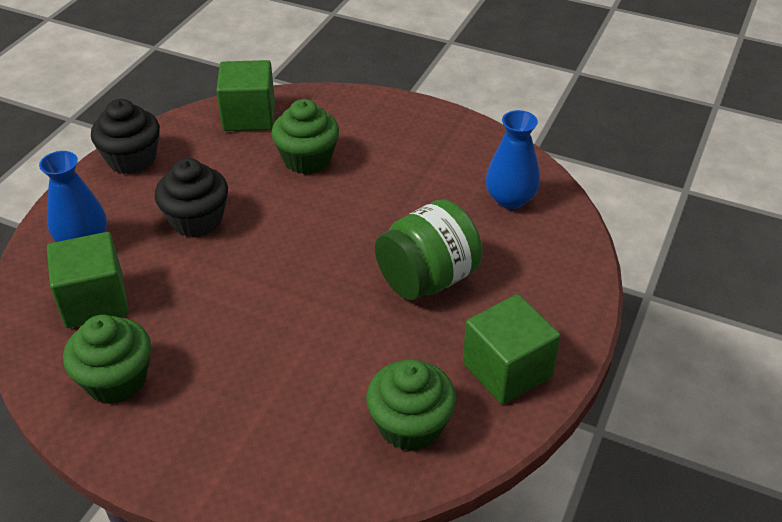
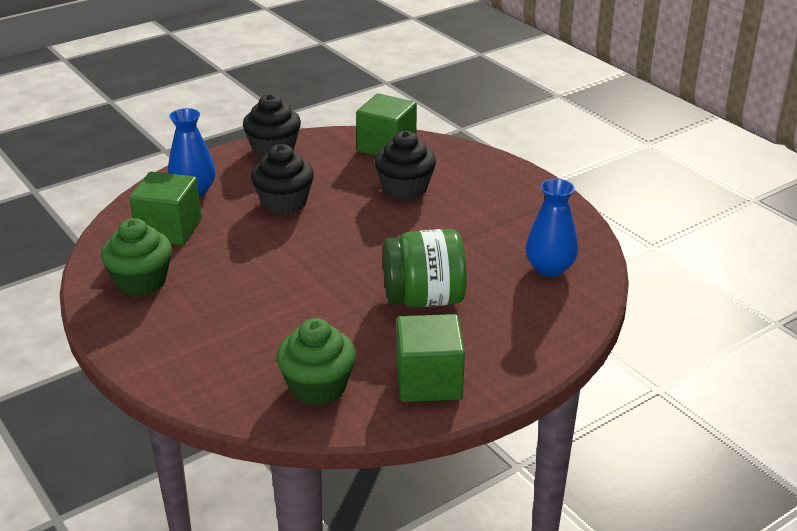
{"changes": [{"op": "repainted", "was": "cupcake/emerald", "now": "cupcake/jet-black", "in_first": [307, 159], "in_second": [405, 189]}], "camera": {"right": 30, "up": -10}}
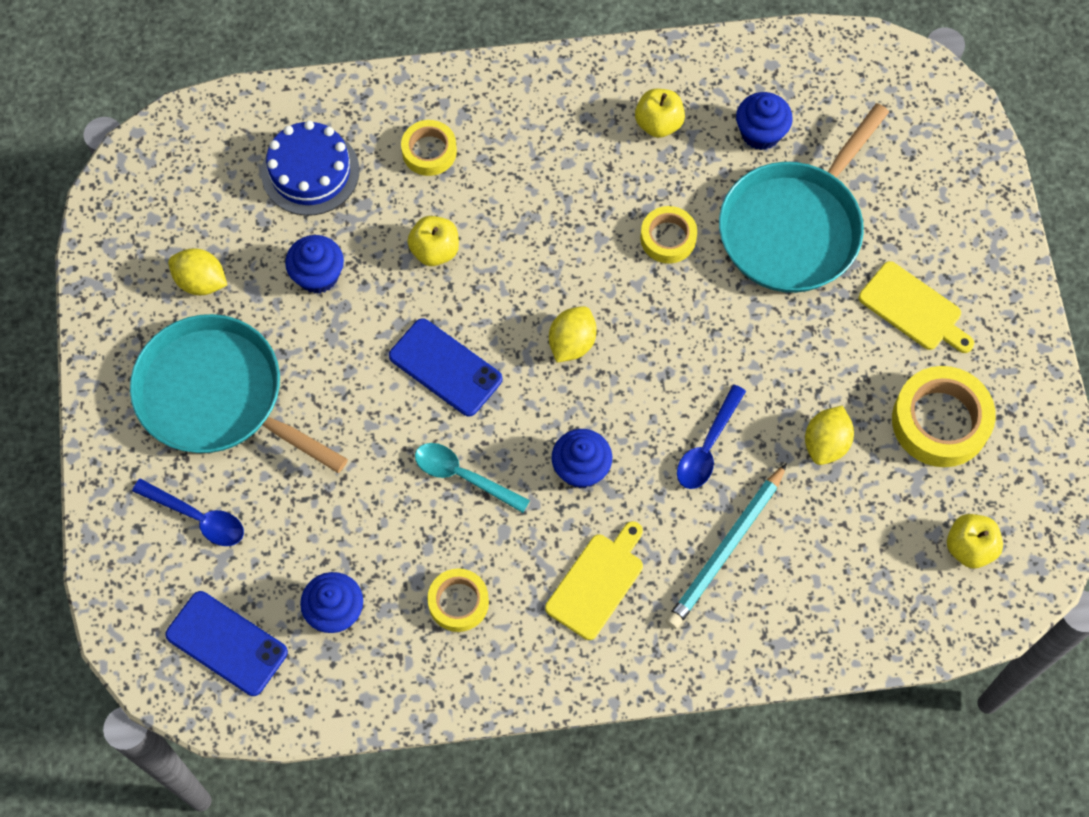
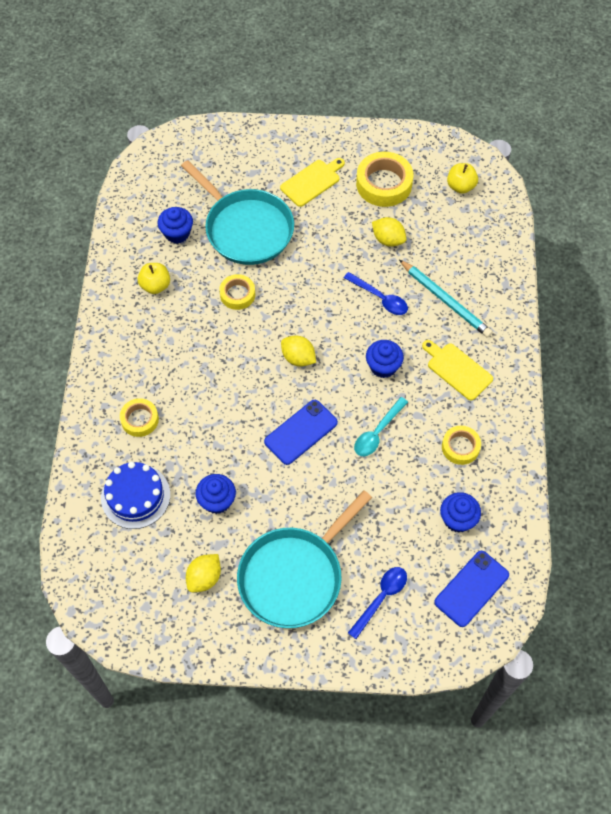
{"changes": [{"op": "gone", "was": "apple/yellow", "in_first": [435, 251]}], "camera": {"right": -80, "up": -5}}
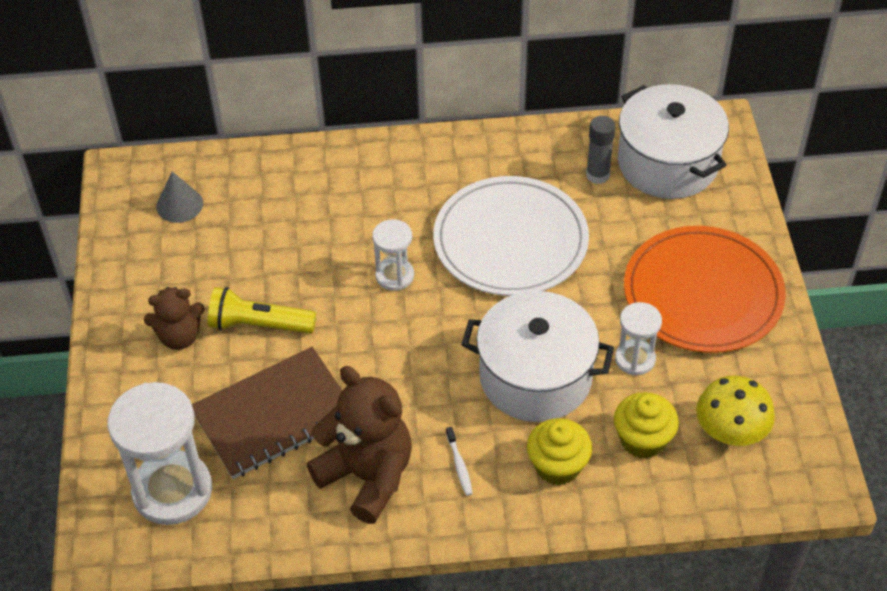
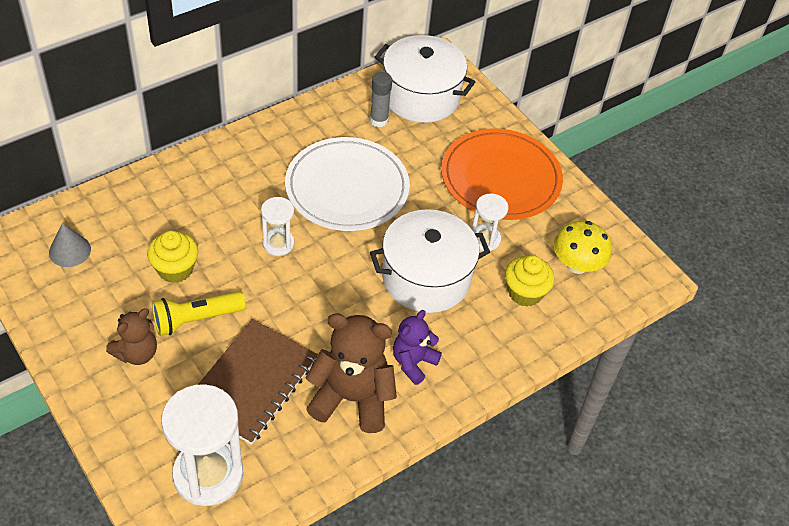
{"changes": [{"op": "shifted", "was": "cupcake/yellow", "in_first": [557, 466], "in_second": [175, 269]}, {"op": "swapped", "was": "tooth brush/snow-white", "now": "teddy/royal purple", "in_first": [459, 465], "in_second": [413, 362]}], "camera": {"right": -35, "up": 0}}
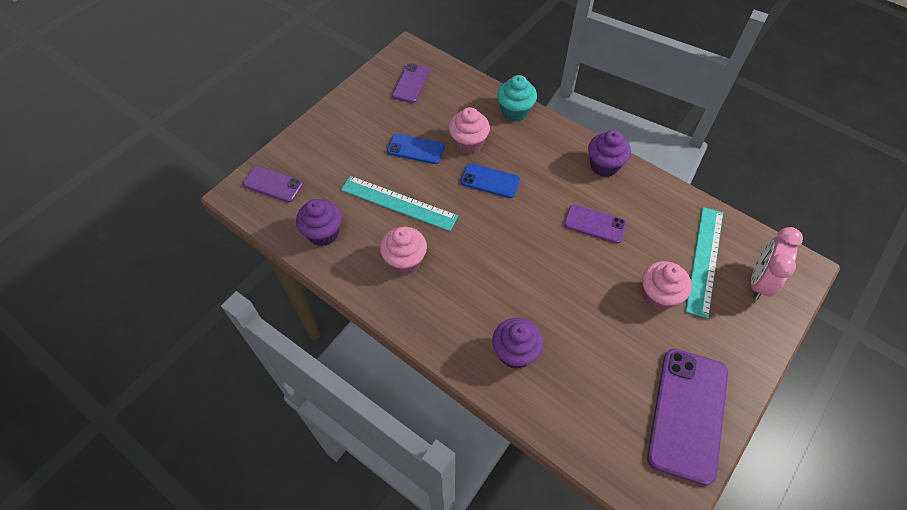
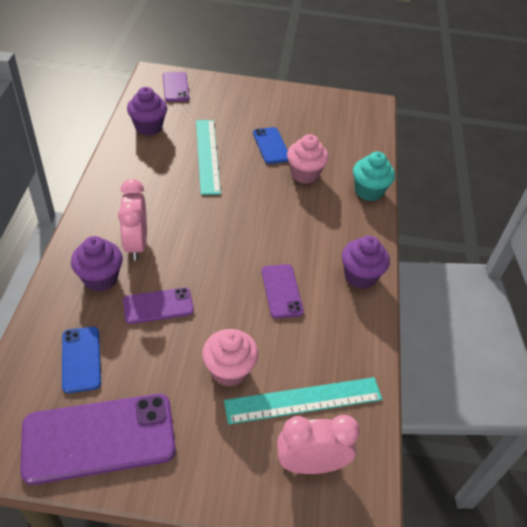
{"changes": [{"op": "shifted", "was": "smartphone/royal purple", "in_first": [411, 83], "in_second": [158, 306]}, {"op": "shifted", "was": "smartphone/cobalt", "in_first": [490, 181], "in_second": [81, 359]}, {"op": "gone", "was": "cupcake/pink", "in_first": [405, 261]}, {"op": "new", "now": "bedside clock/pink", "in_second": [136, 244]}], "camera": {"right": 55, "up": -10}}
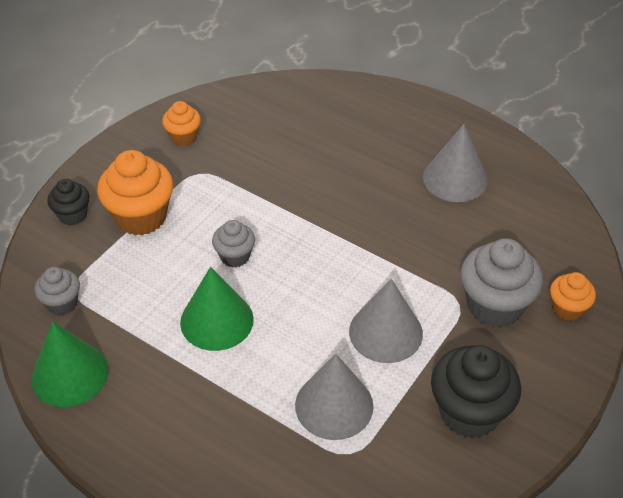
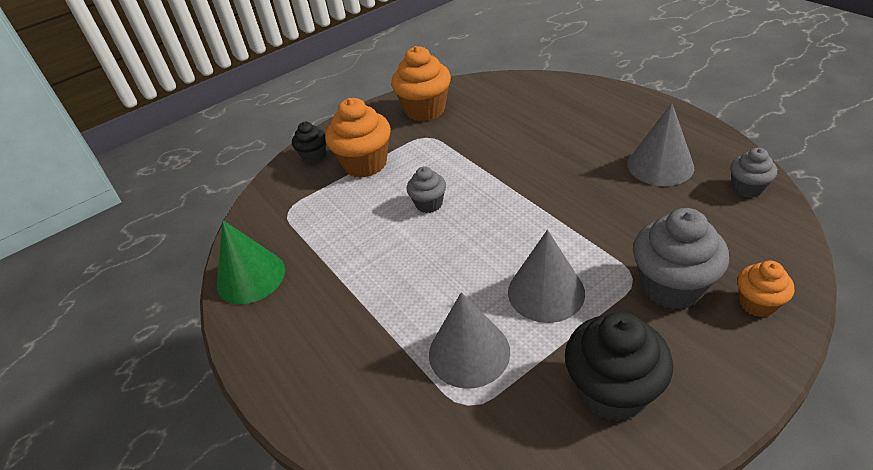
{"changes": [{"op": "scaled", "was": "cupcake/orange-coloured", "in_first": [183, 137], "in_second": [425, 110], "ratio": 1.79}, {"op": "shifted", "was": "cupcake/grey", "in_first": [62, 303], "in_second": [747, 188]}, {"op": "gone", "was": "solid cone/emerald", "in_first": [217, 320]}], "camera": {"right": 25, "up": -5}}
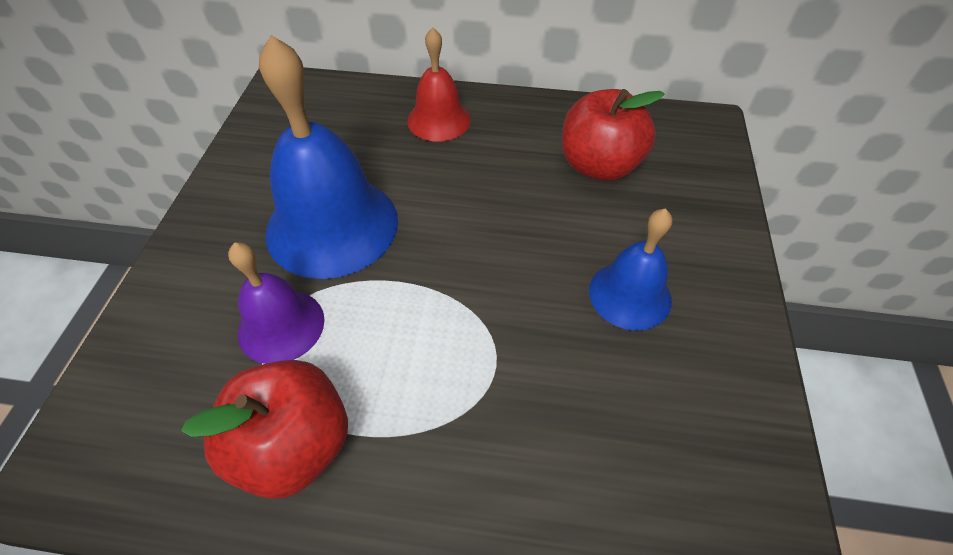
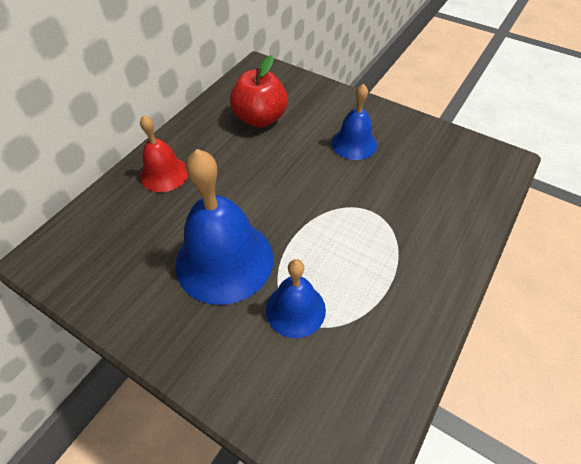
{"changes": [{"op": "repainted", "was": "hand bell/royal purple", "now": "hand bell/cobalt", "in_first": [281, 326], "in_second": [295, 309]}, {"op": "gone", "was": "apple/scarlet", "in_first": [294, 446]}], "camera": {"right": -65, "up": 0}}
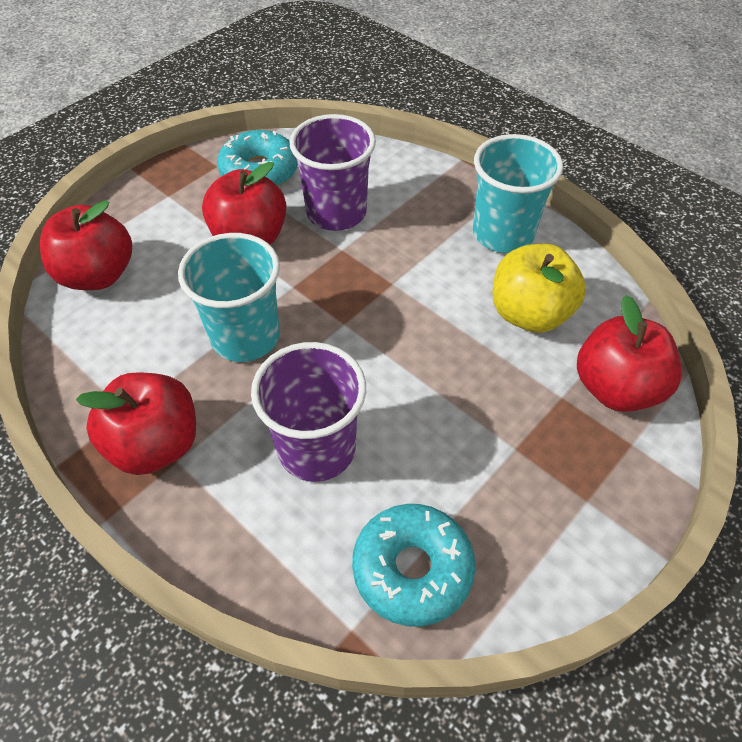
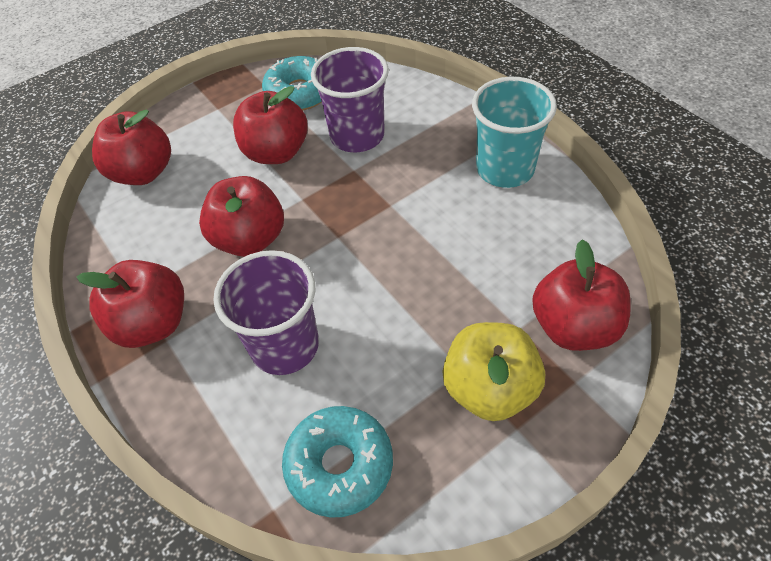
{"changes": [{"op": "swapped", "was": "beaker/turquoise", "now": "apple/scarlet", "in_first": [245, 336], "in_second": [250, 239]}, {"op": "shifted", "was": "apple/yellow", "in_first": [529, 314], "in_second": [489, 389]}], "camera": {"right": 15, "up": 0}}
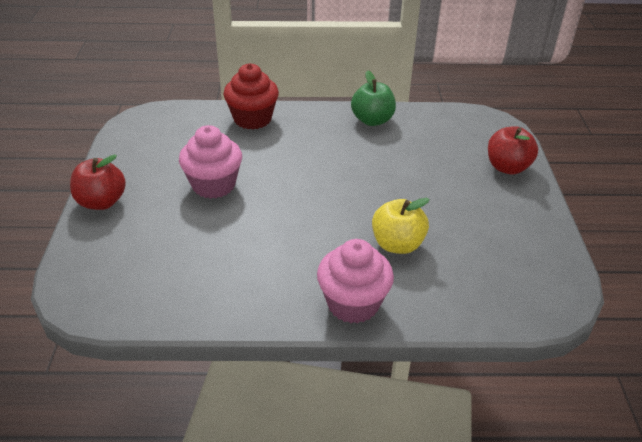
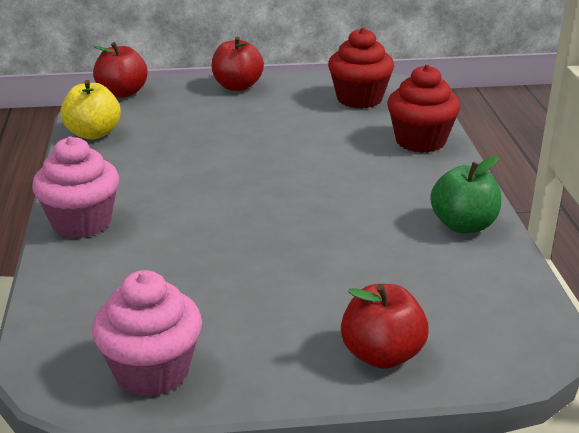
{"changes": [{"op": "shifted", "was": "cupcake/pink", "in_first": [213, 185], "in_second": [152, 371]}, {"op": "shifted", "was": "apple/yellow", "in_first": [397, 244], "in_second": [93, 133]}, {"op": "new", "now": "cupcake/scarlet", "in_second": [359, 99]}, {"op": "new", "now": "apple/scarlet", "in_second": [122, 93]}], "camera": {"right": 85, "up": -10}}
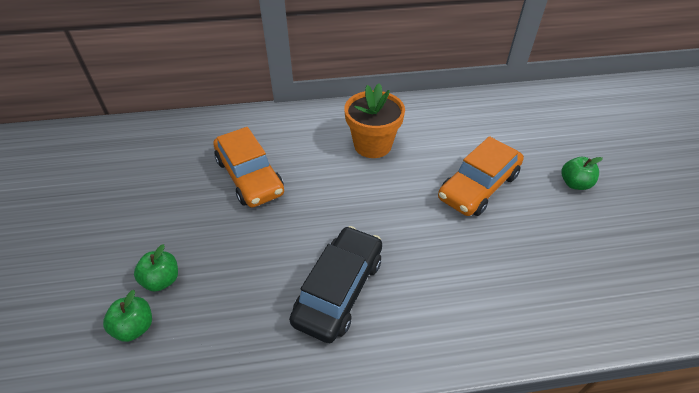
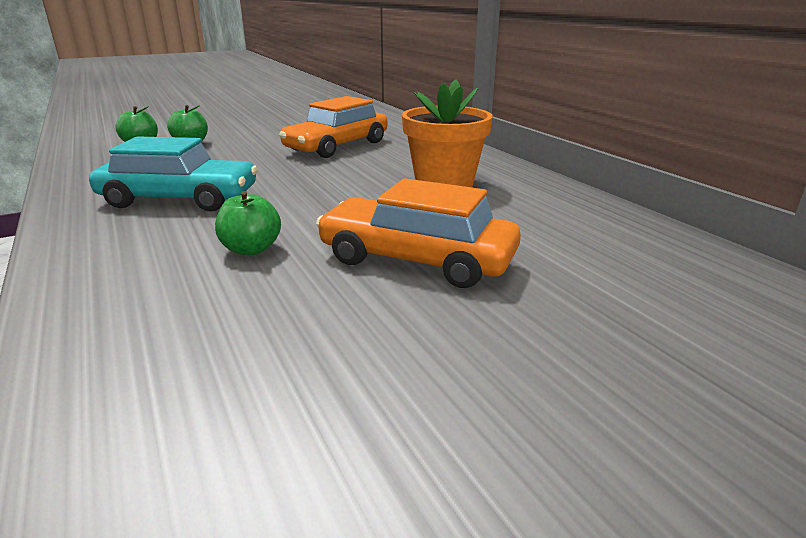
{"changes": [{"op": "shifted", "was": "apple/emerald", "in_first": [574, 184], "in_second": [251, 249]}, {"op": "repainted", "was": "automobile/jet-black", "now": "automobile/turquoise", "in_first": [339, 290], "in_second": [179, 199]}], "camera": {"right": 70, "up": -20}}
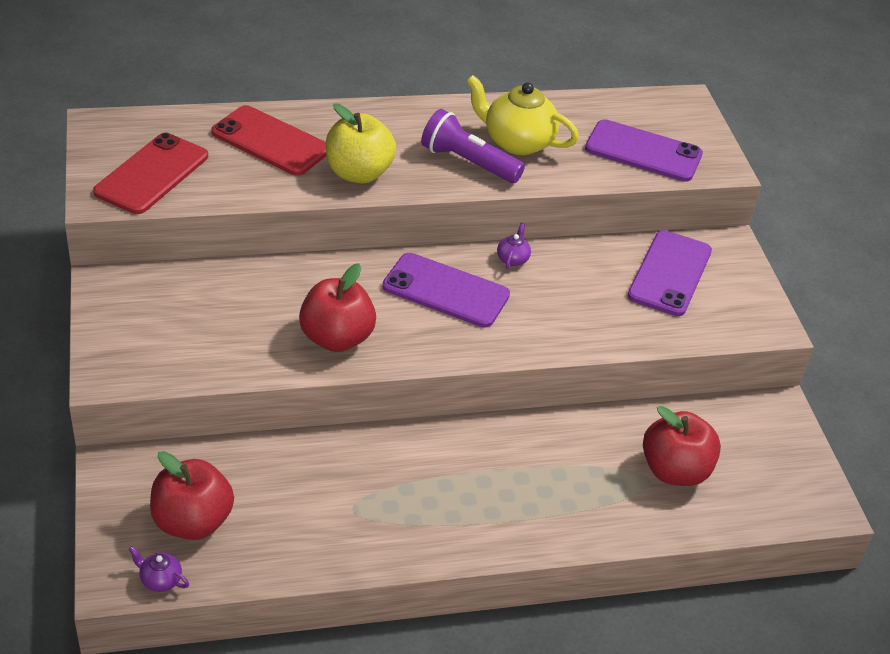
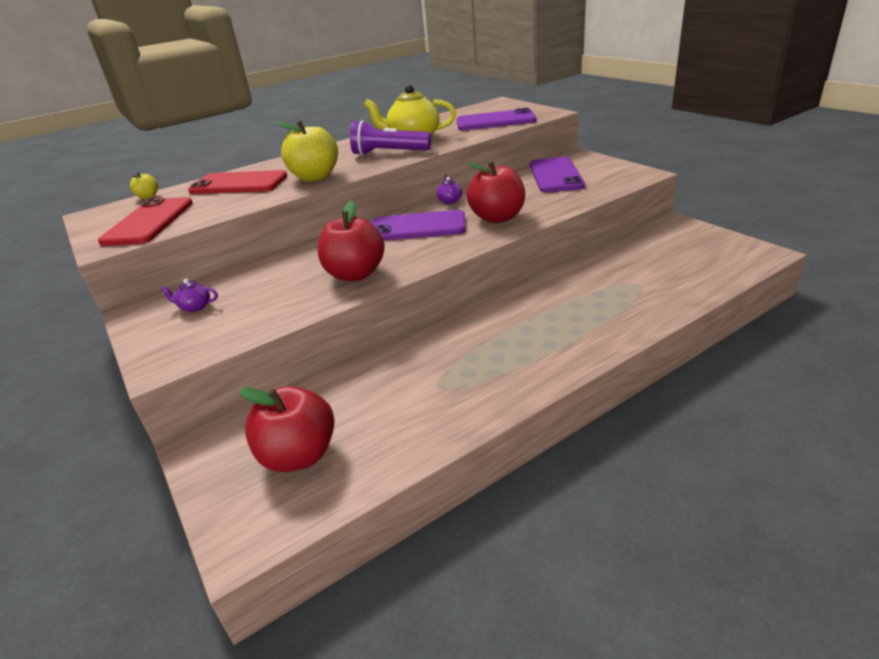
{"changes": [{"op": "shifted", "was": "apple/scarlet", "in_first": [674, 470], "in_second": [497, 218]}, {"op": "shifted", "was": "china teapot/royal purple", "in_first": [160, 580], "in_second": [195, 307]}, {"op": "new", "now": "apple/yellow", "in_second": [148, 197]}], "camera": {"right": -15, "up": -10}}
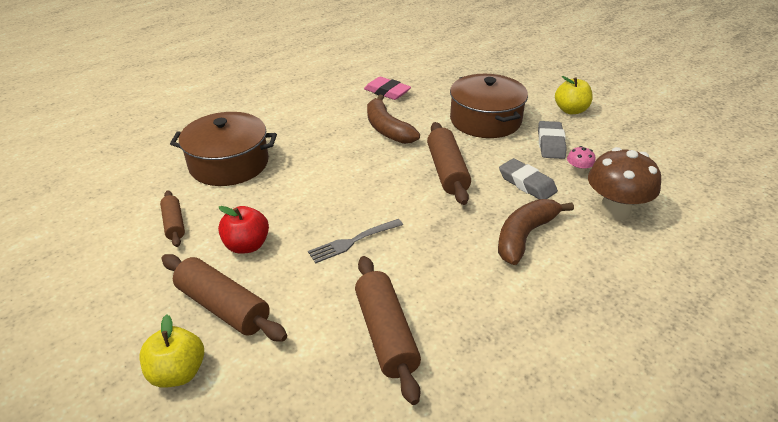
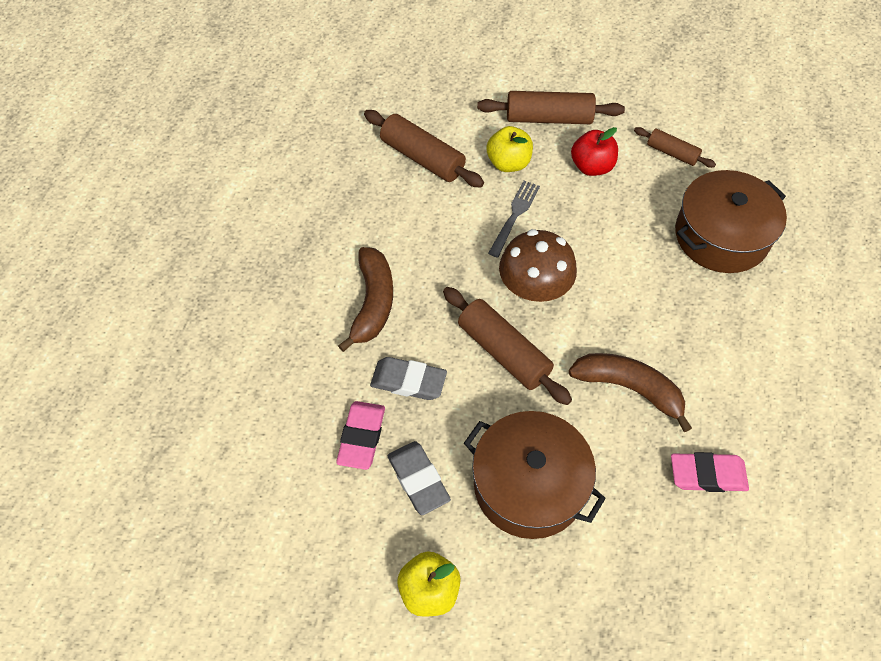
{"changes": [{"op": "swapped", "was": "toadstool/pink", "now": "eraser/pink", "in_first": [578, 172], "in_second": [361, 437]}, {"op": "shifted", "was": "toadstool/brown", "in_first": [614, 210], "in_second": [533, 291]}, {"op": "shifted", "was": "apple/yellow", "in_first": [178, 373], "in_second": [508, 163]}], "camera": {"right": 145, "up": 20}}
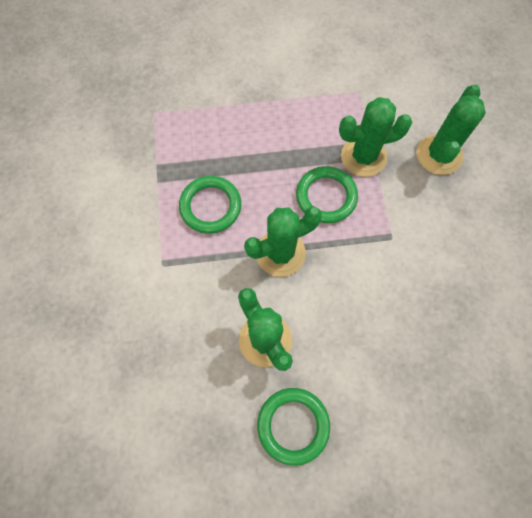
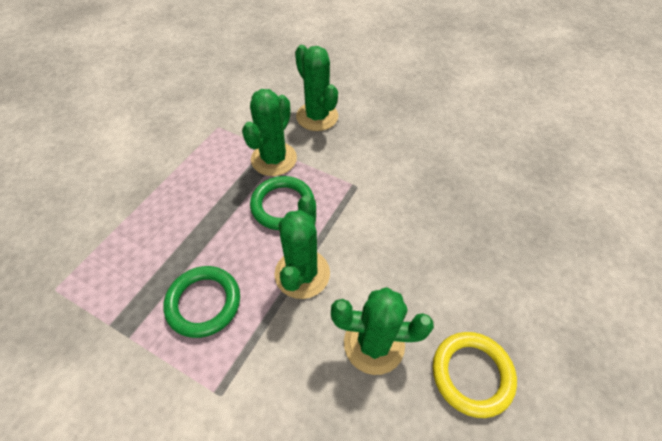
{"changes": [{"op": "repainted", "was": "hoop/emerald", "now": "hoop/yellow", "in_first": [293, 425], "in_second": [472, 374]}], "camera": {"right": -55, "up": -15}}
